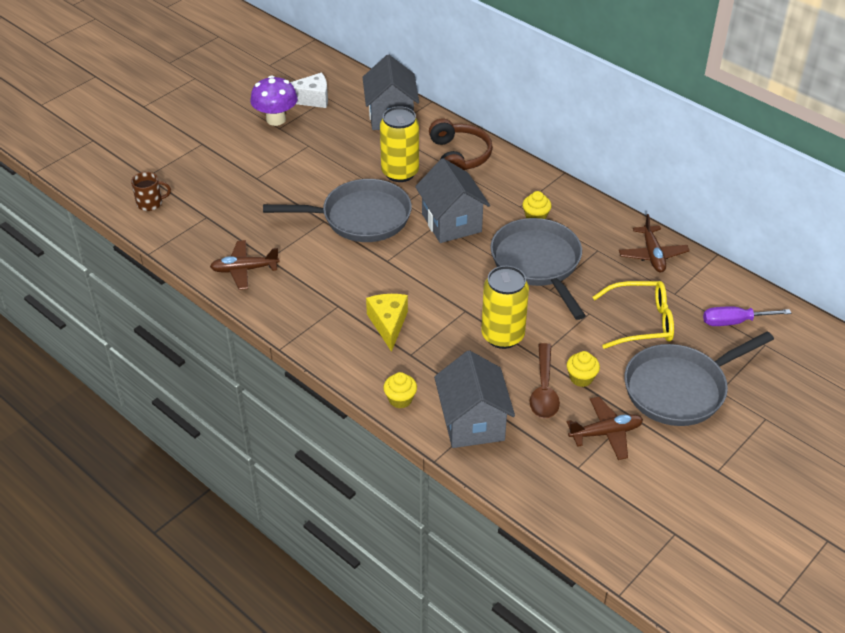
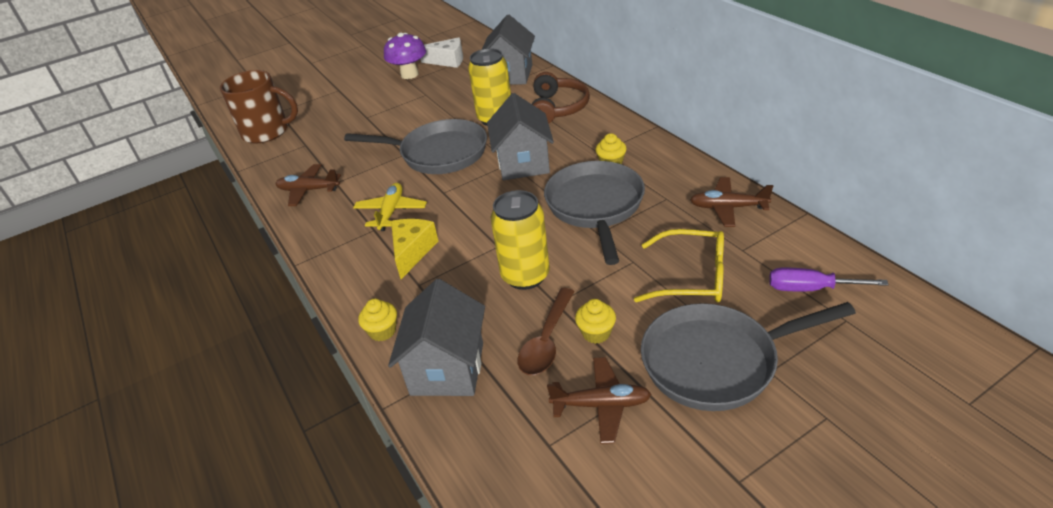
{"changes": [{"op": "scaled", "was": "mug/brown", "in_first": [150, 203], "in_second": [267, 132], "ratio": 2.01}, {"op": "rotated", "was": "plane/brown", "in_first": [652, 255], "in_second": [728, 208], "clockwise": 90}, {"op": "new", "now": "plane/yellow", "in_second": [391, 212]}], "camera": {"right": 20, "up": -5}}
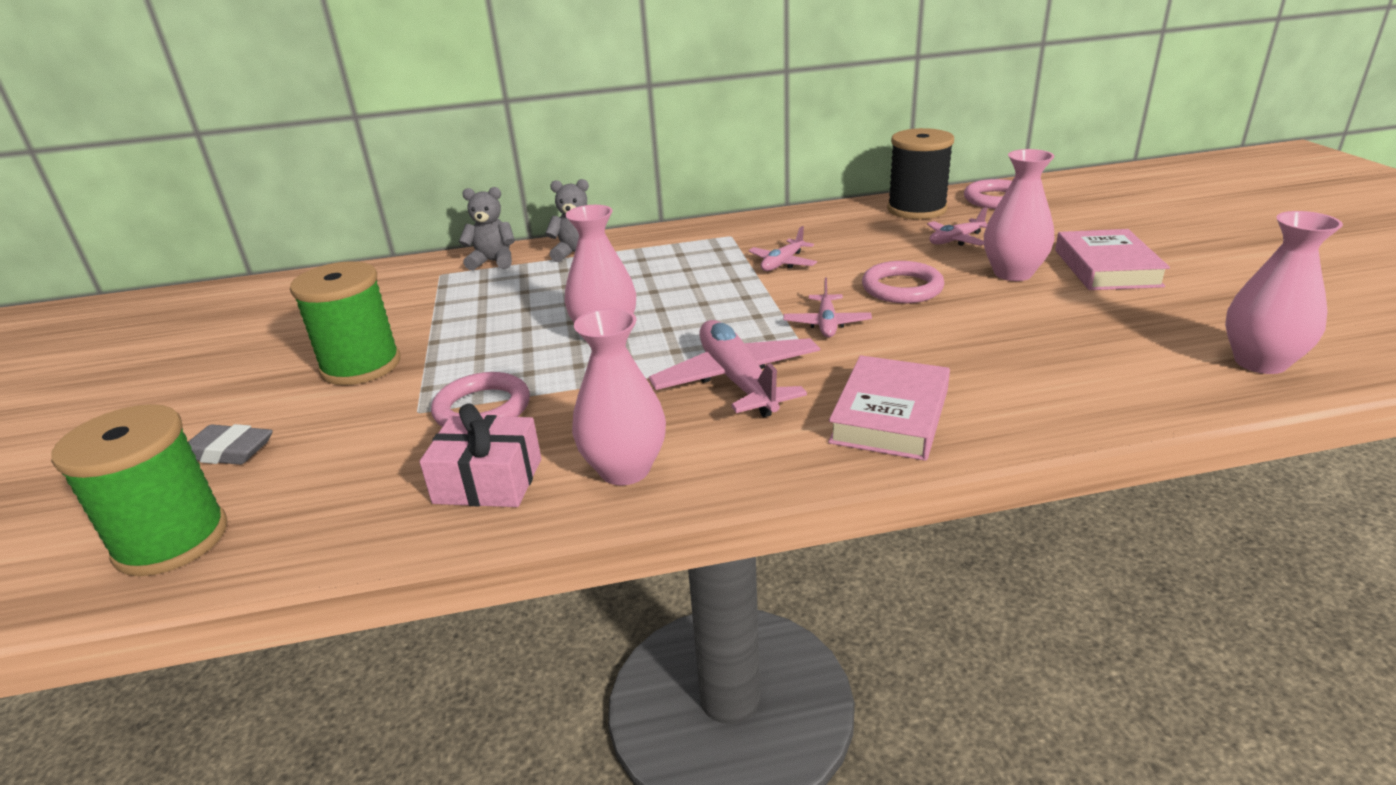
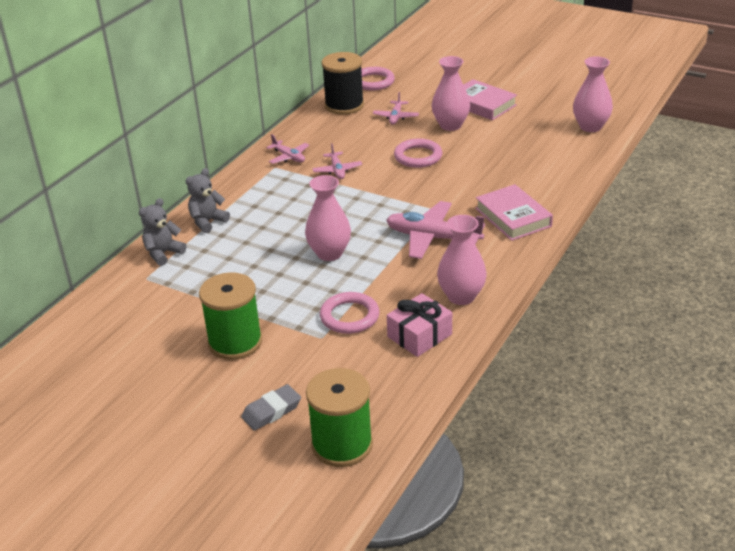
{"changes": [{"op": "shifted", "was": "plane/pink", "in_first": [827, 324], "in_second": [289, 157]}], "camera": {"right": -50, "up": 5}}
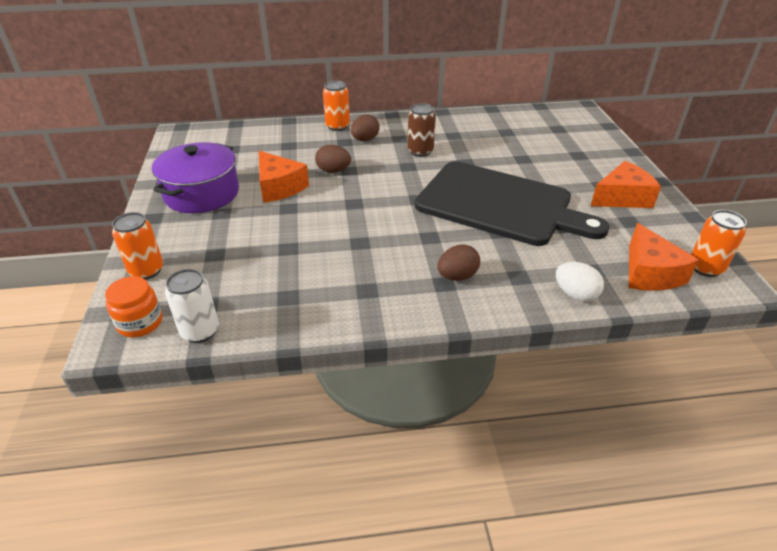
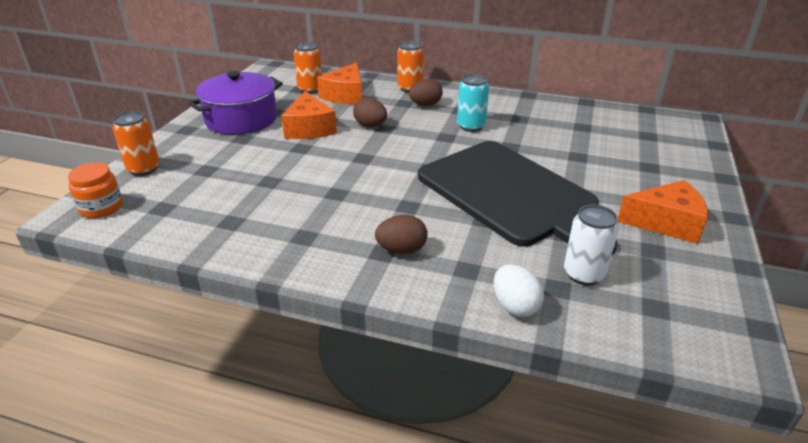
{"changes": [{"op": "repainted", "was": "soda can/brown", "now": "soda can/turquoise", "in_first": [420, 151], "in_second": [471, 126]}, {"op": "shifted", "was": "soda can/orange-coloured", "in_first": [705, 268], "in_second": [310, 89]}, {"op": "shifted", "was": "cheese wedge/orange-coloured", "in_first": [649, 273], "in_second": [345, 95]}, {"op": "shifted", "was": "soda can/snow-white", "in_first": [200, 331], "in_second": [583, 274]}], "camera": {"right": 25, "up": -5}}
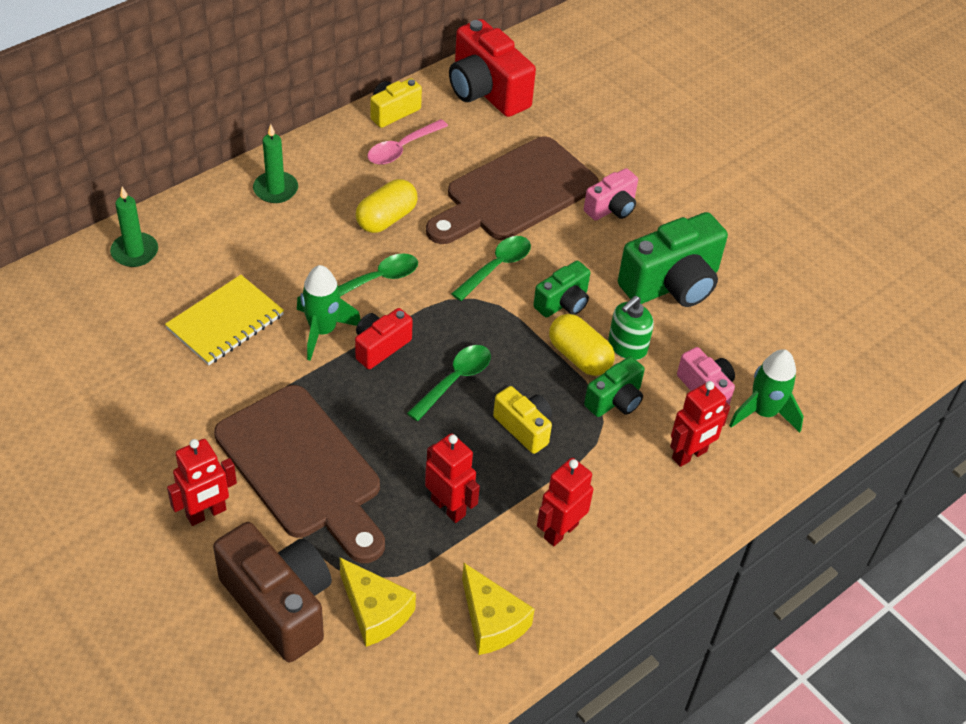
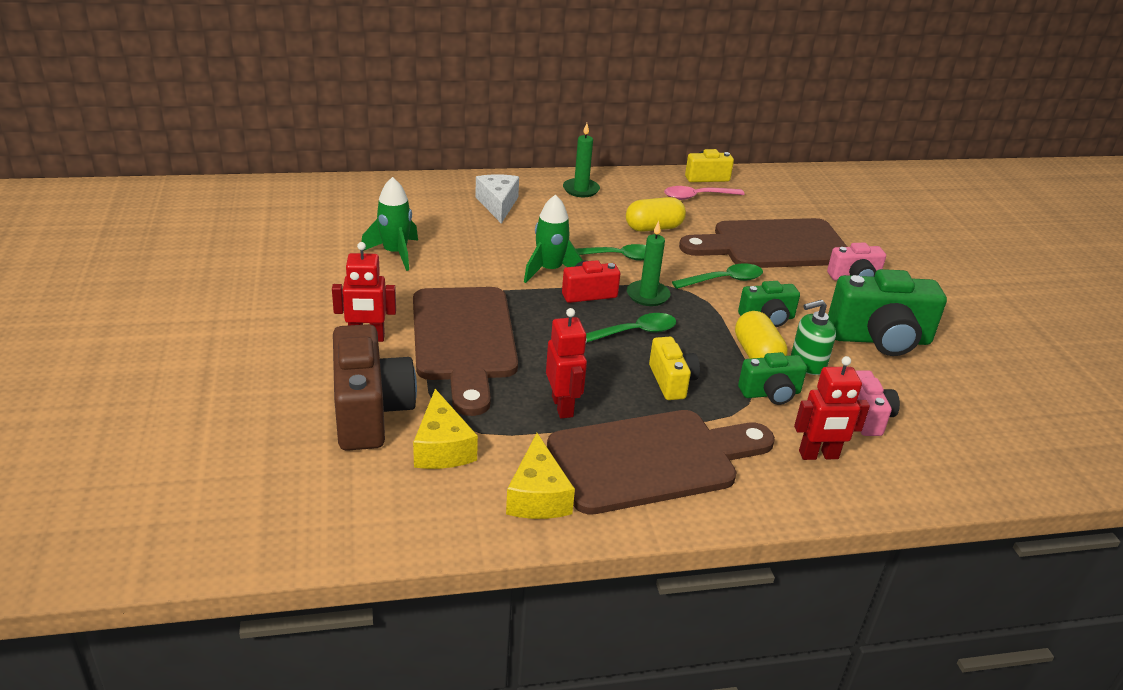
{"changes": [{"op": "gone", "was": "camera/scarlet", "in_first": [486, 91]}, {"op": "shifted", "was": "candle/emerald", "in_first": [135, 252], "in_second": [648, 295]}, {"op": "gone", "was": "notebook/yellow", "in_first": [225, 322]}, {"op": "shifted", "was": "rocket/emerald", "in_first": [763, 412], "in_second": [395, 253]}, {"op": "swapped", "was": "robot/scarlet", "now": "chopping board/brown", "in_first": [560, 531], "in_second": [651, 460]}, {"op": "new", "now": "cheese wedge/snow-white", "in_second": [498, 205]}], "camera": {"right": 30, "up": -15}}
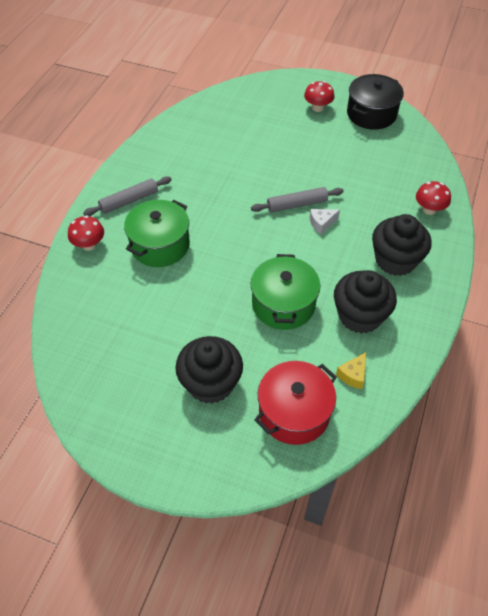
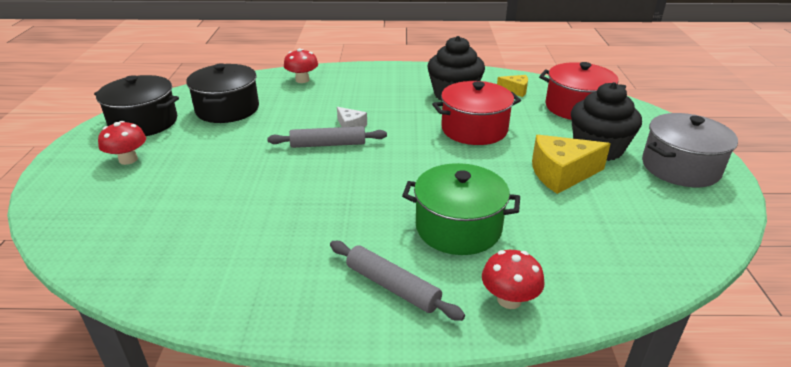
{"changes": [{"op": "rotated", "was": "rolling pin/grey", "in_first": [297, 204], "in_second": [328, 144], "clockwise": -60}, {"op": "gone", "was": "cupcake/jet-black", "in_first": [395, 260]}, {"op": "repainted", "was": "cooking pot/emerald", "now": "cooking pot/scarlet", "in_first": [283, 304], "in_second": [474, 129]}, {"op": "new", "now": "cooking pot/jet-black", "in_second": [227, 109]}, {"op": "new", "now": "cooking pot/grey", "in_second": [680, 167]}, {"op": "new", "now": "cheese wedge/yellow", "in_second": [561, 174]}], "camera": {"right": -110, "up": -20}}
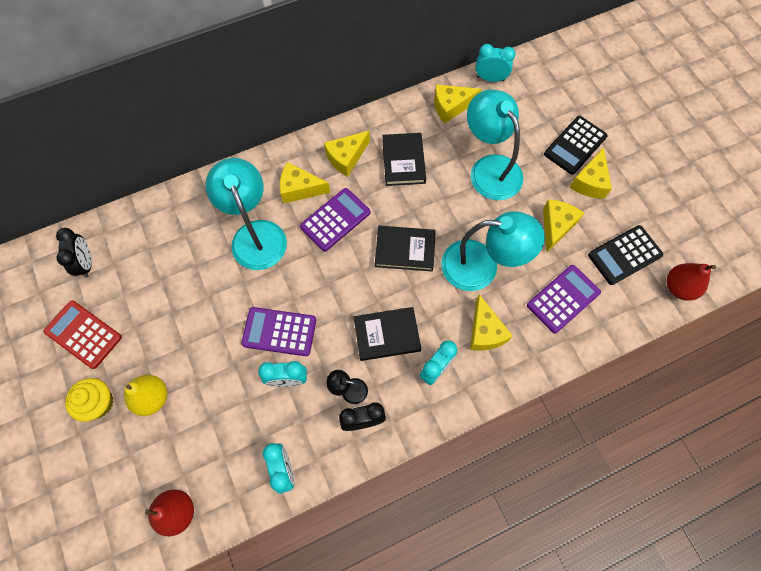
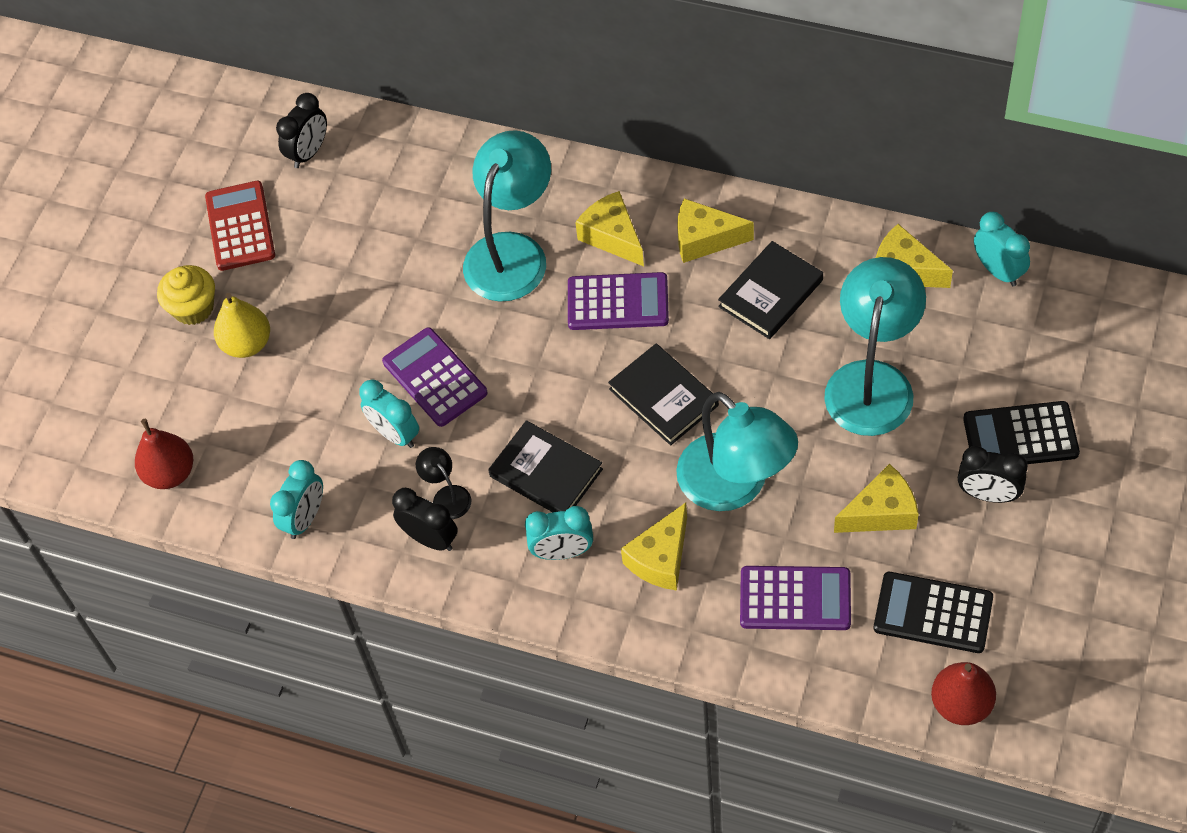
{"changes": [{"op": "swapped", "was": "cheese wedge/yellow", "now": "bedside clock/jet-black", "in_first": [589, 182], "in_second": [988, 494]}], "camera": {"right": 50, "up": -10}}
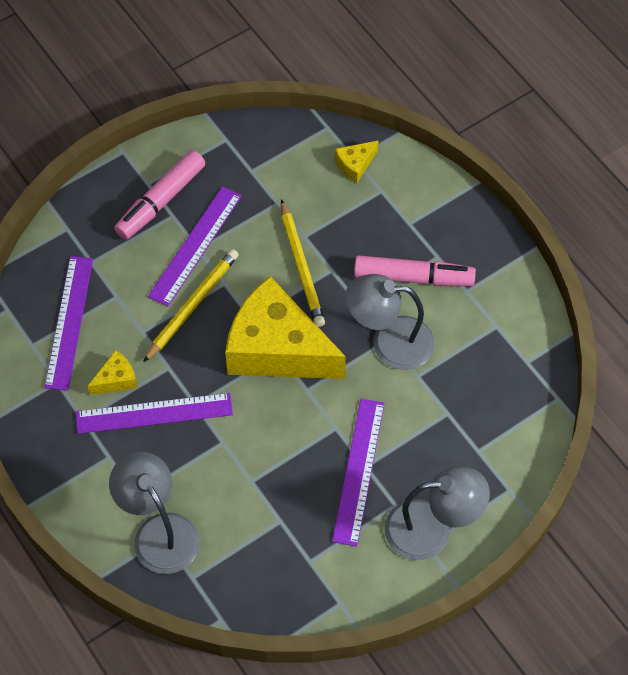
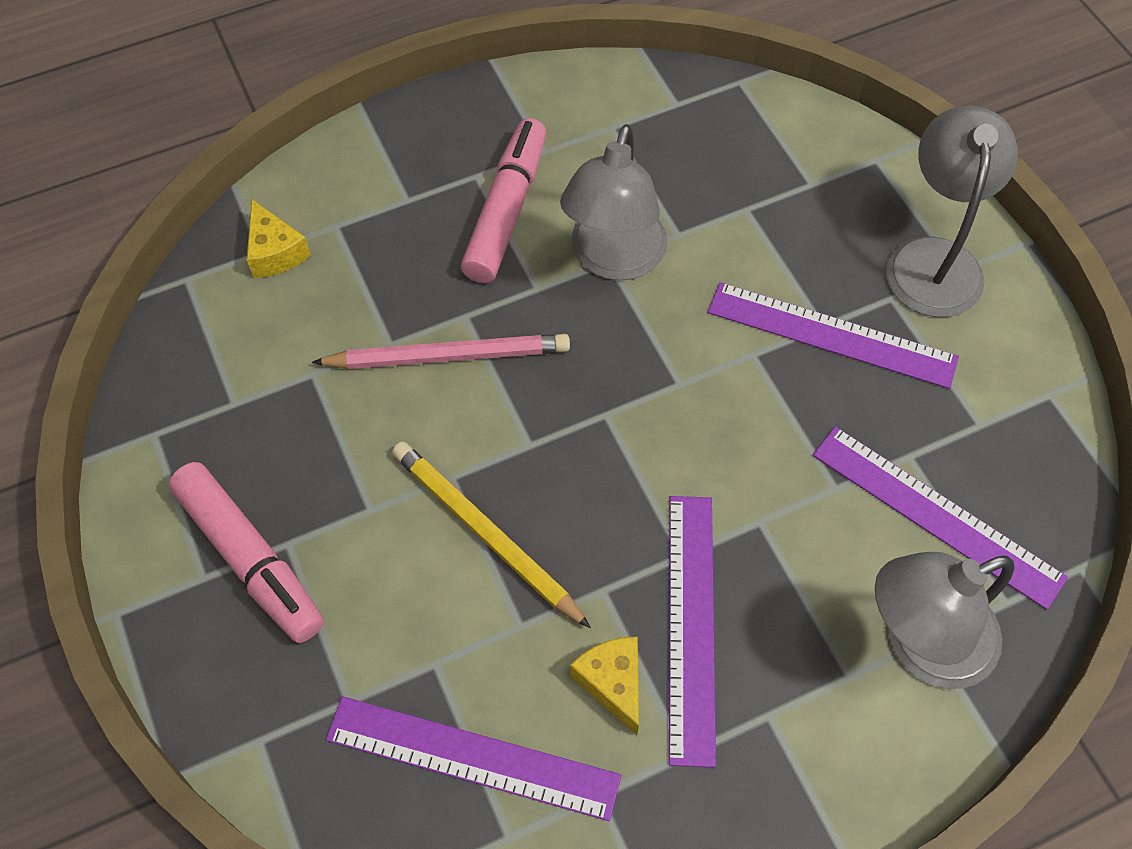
{"changes": [{"op": "shifted", "was": "ruler/royal purple", "in_first": [195, 245], "in_second": [936, 515]}, {"op": "repainted", "was": "lead pencil/yellow", "now": "lead pencil/pink", "in_first": [301, 266], "in_second": [447, 356]}, {"op": "gone", "was": "cheese wedge/yellow", "in_first": [277, 349]}], "camera": {"right": -80, "up": 0}}
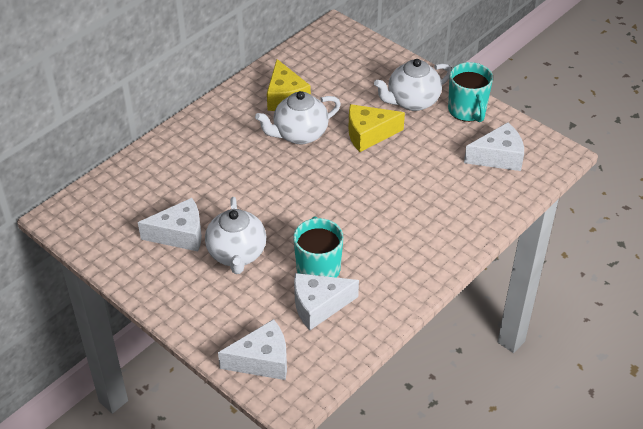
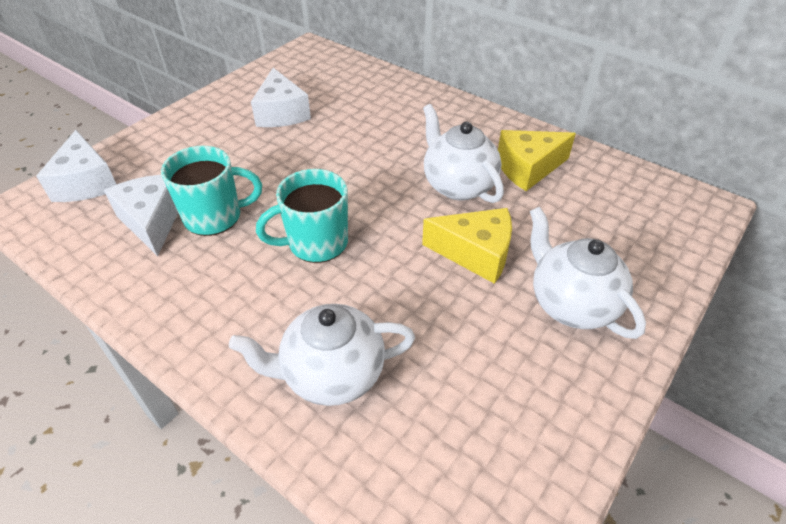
{"changes": [{"op": "shifted", "was": "mug/turquoise", "in_first": [467, 110], "in_second": [316, 243]}, {"op": "rotated", "was": "cheese wedge/yellow", "in_first": [369, 134], "in_second": [475, 253], "clockwise": 120}, {"op": "gone", "was": "cheese wedge/snow-white", "in_first": [498, 157]}, {"op": "shifted", "was": "china teapot/snow-white", "in_first": [237, 254], "in_second": [331, 374]}], "camera": {"right": 85, "up": 0}}
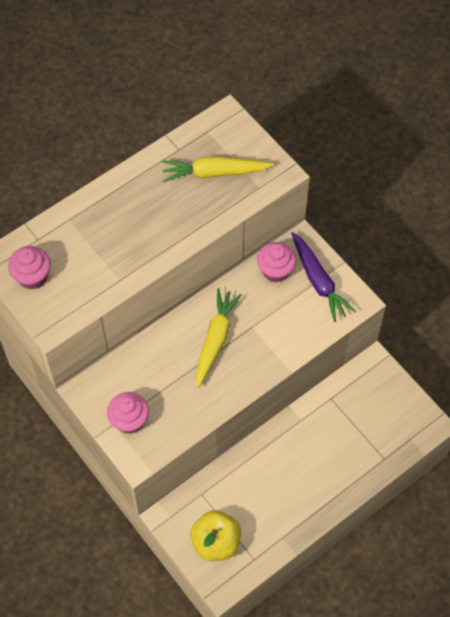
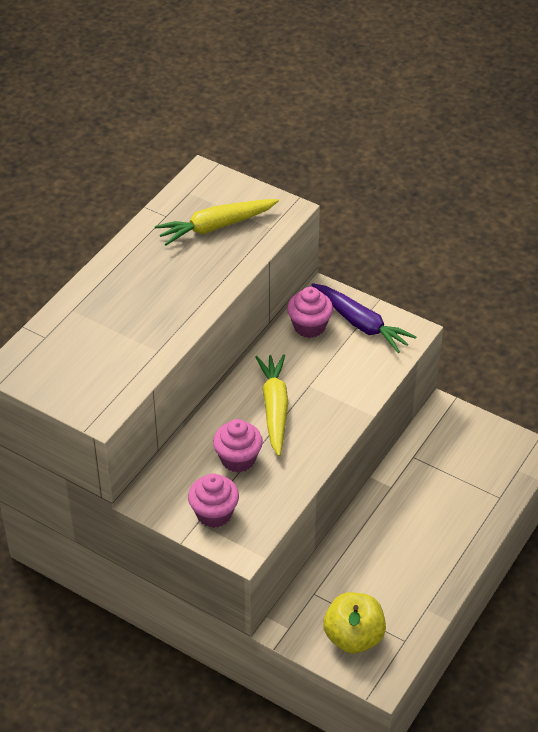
{"changes": [{"op": "shifted", "was": "cupcake/pink", "in_first": [32, 277], "in_second": [238, 459]}], "camera": {"right": -20, "up": -15}}
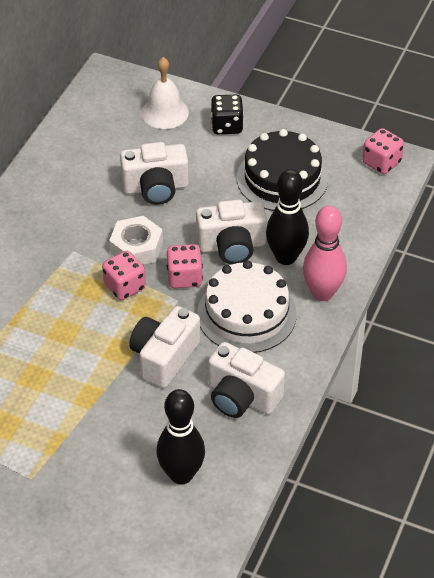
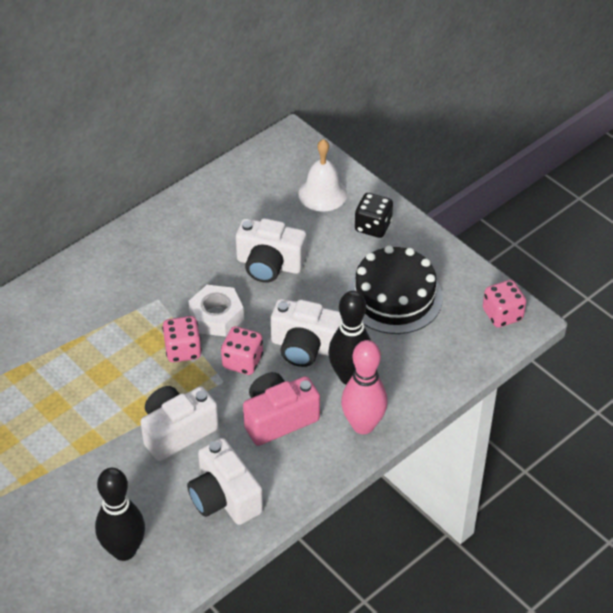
{"changes": [{"op": "swapped", "was": "cake/snow-white", "now": "camera/pink", "in_first": [246, 314], "in_second": [278, 418]}], "camera": {"right": 25, "up": 0}}
